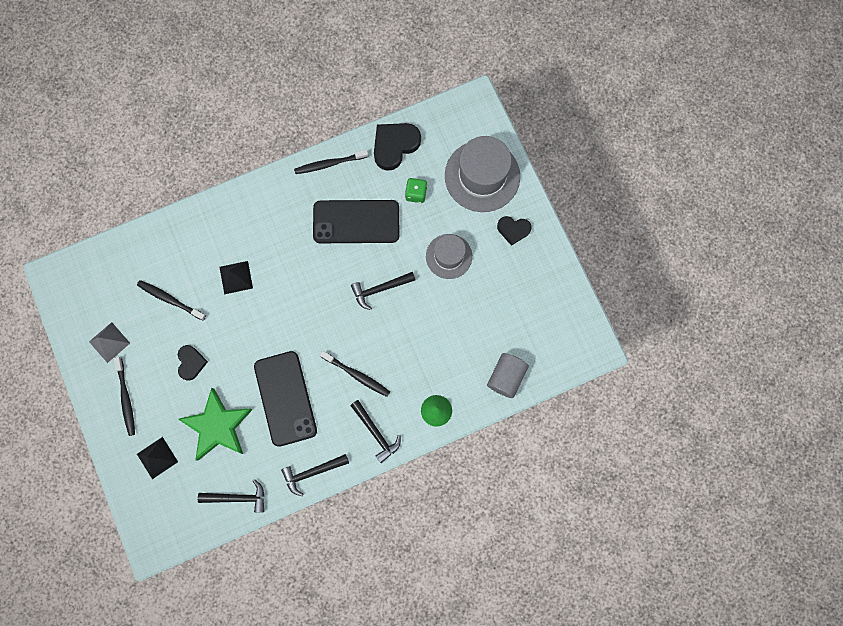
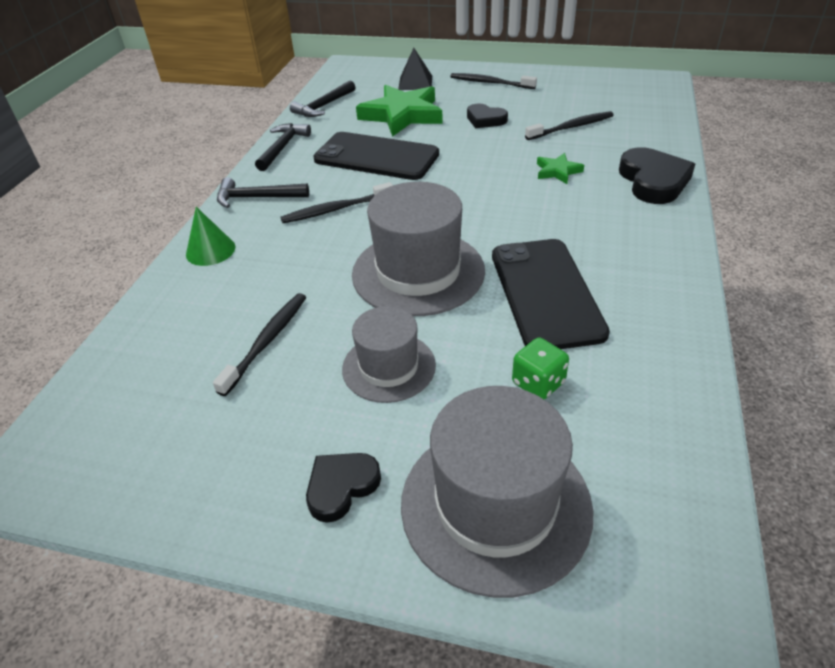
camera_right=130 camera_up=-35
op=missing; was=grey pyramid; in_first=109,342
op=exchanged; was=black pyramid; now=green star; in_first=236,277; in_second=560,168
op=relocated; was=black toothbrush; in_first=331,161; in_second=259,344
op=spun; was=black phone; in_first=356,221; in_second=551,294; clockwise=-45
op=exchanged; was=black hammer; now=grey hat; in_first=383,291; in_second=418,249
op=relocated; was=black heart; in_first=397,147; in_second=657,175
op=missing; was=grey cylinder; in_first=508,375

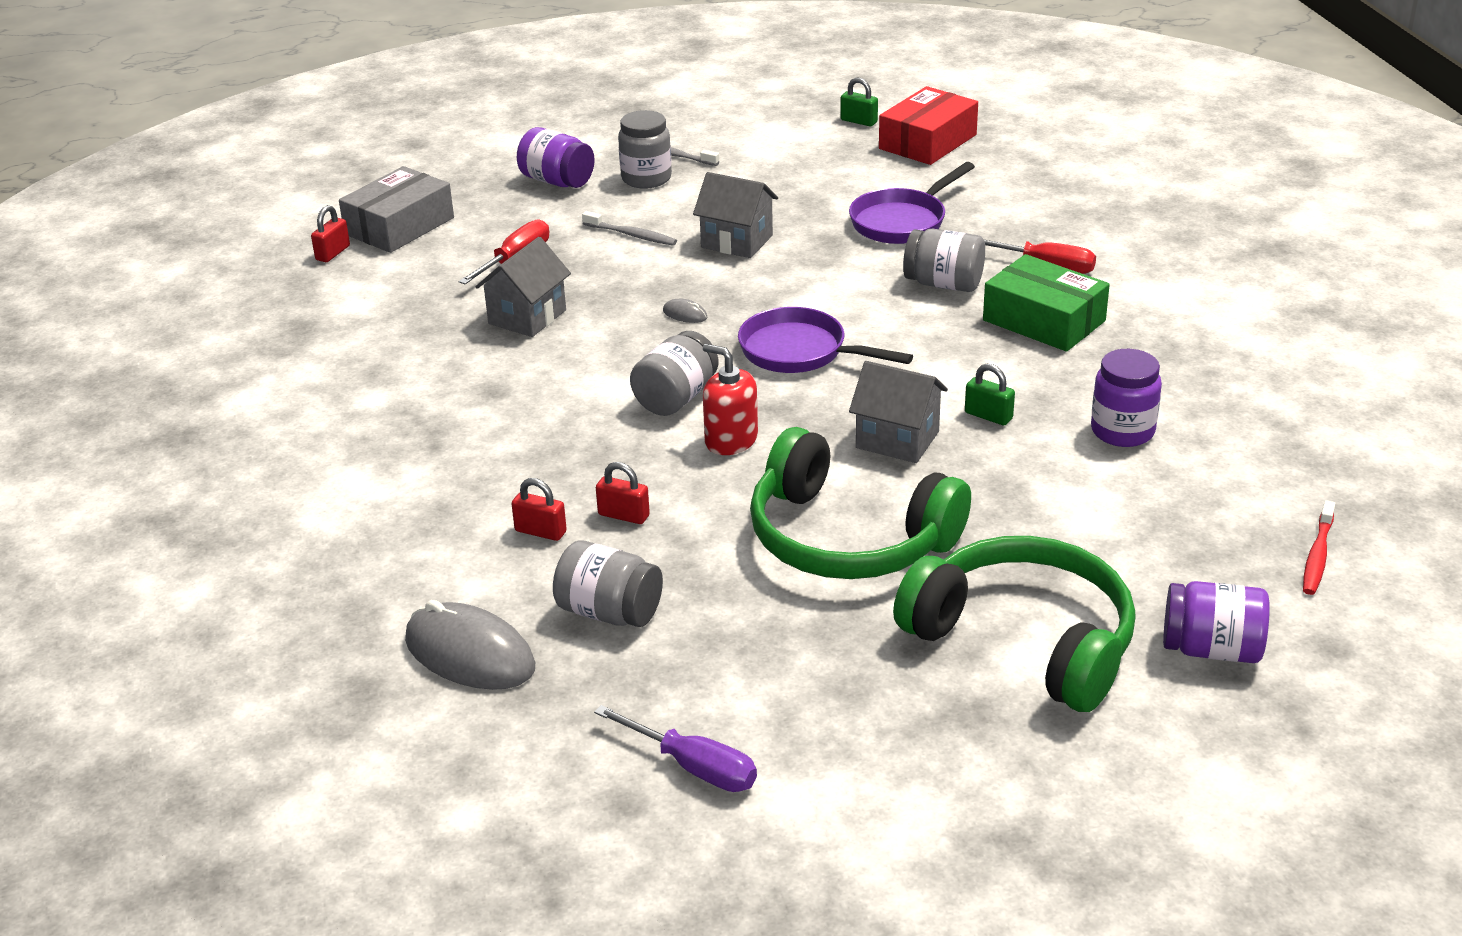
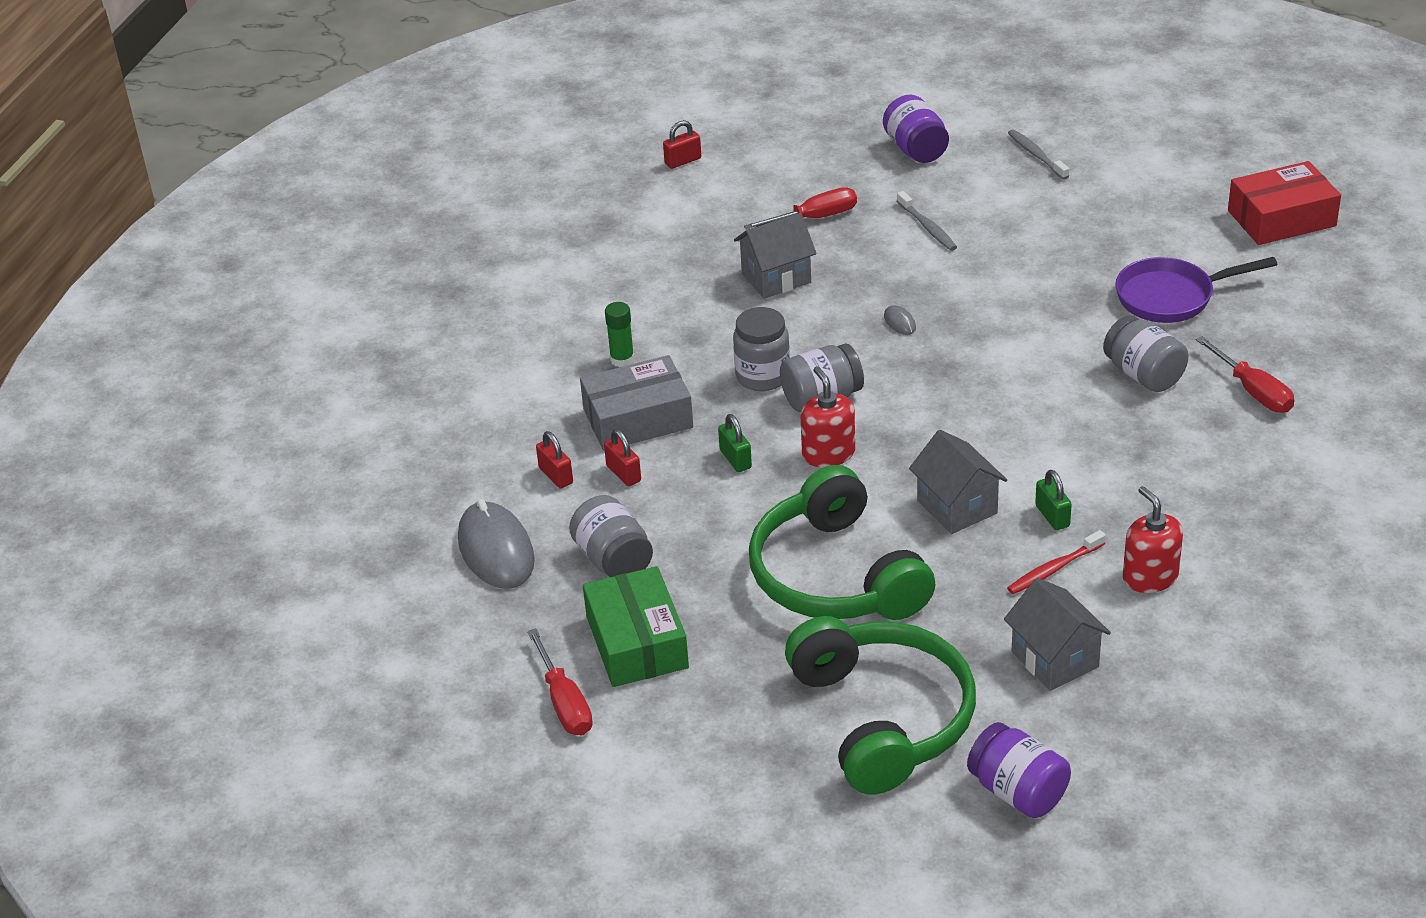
camera_right=35 camera_up=5
op=relocated; was=grey box; in_first=396,209; in_second=636,403
op=colour; was=purple screwdriver; now=red screwdriver; in_first=675,748; in_second=560,681
op=relocated; was=red padlock; in_first=623,493; in_second=554,460
op=relocated; was=grey jar; in_first=645,149; in_second=761,349
op=relocated; was=grey house; in_first=735,215; in_second=1057,634
op=missing; was=purple pan; in_first=825,340
op=relocated; was=green padlock; in_first=859,102; in_second=735,443
op=relocated; was=green box; in_first=1046,303; in_second=636,626
op=exchanged; was=purple jar; now=red soap dispenser; in_first=1126,398; in_second=1153,539
op=relocated; was=red toothbrush; in_first=1319,547; in_second=1056,562
op=appeared; now=green glue stick; in_second=619,334

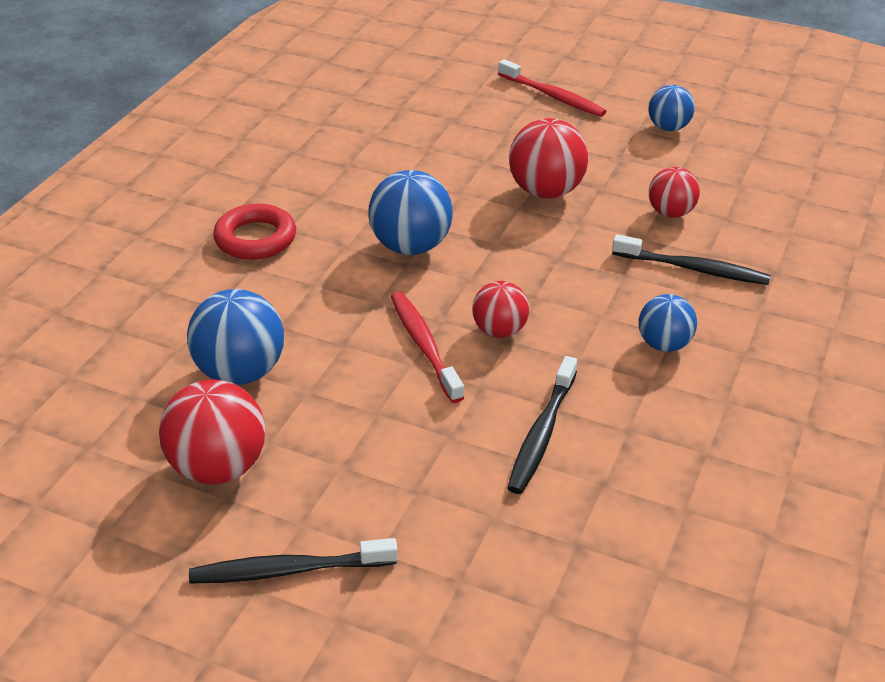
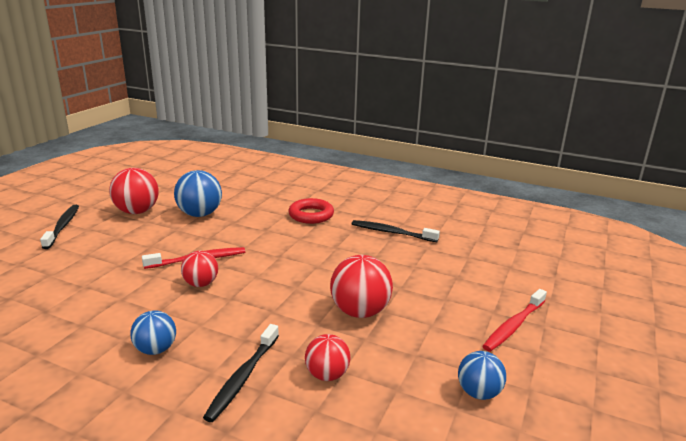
camera_right=90 camera_up=-15
op=missing; was=blue ball; in_first=410,212
op=relocated; was=black toothbrush; in_first=542,425; in_second=396,231

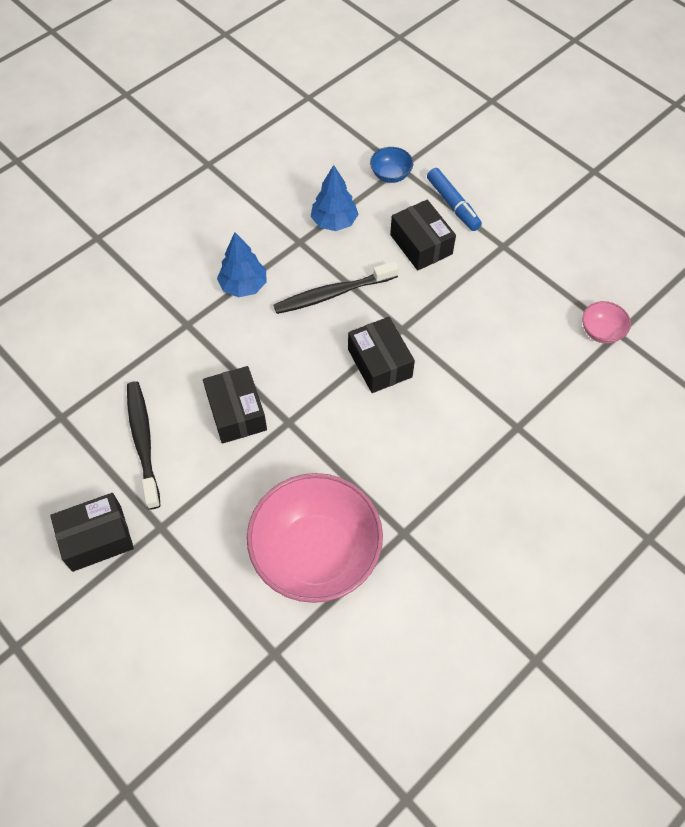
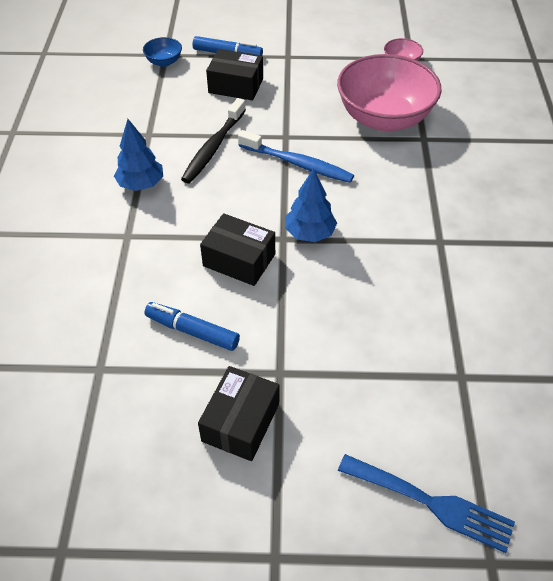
camera_right=-45 camera_up=-10
op=exchanged; was=black toothbrush; now=blue marker; in_first=143,445; in_second=192,326
op=relocated; was=pink bowl; in_first=315,538; in_second=389,92
op=relocated; was=blue tree; in_first=335,198; in_second=311,205
op=exchanged; was=black box; now=blue toothbrush; in_first=381,355; in_second=296,156
op=appeared; now=blue fork; in_second=426,503

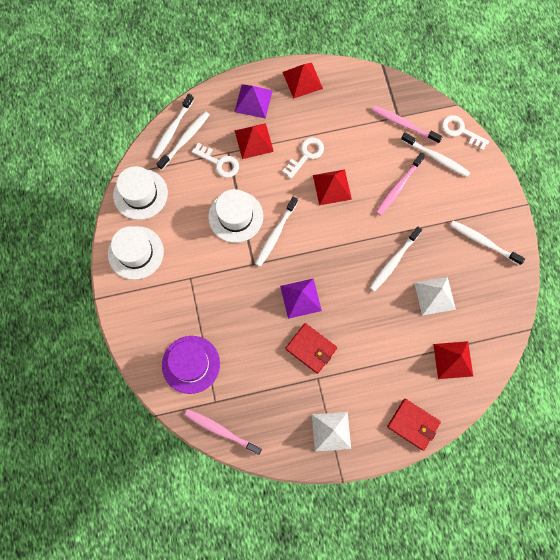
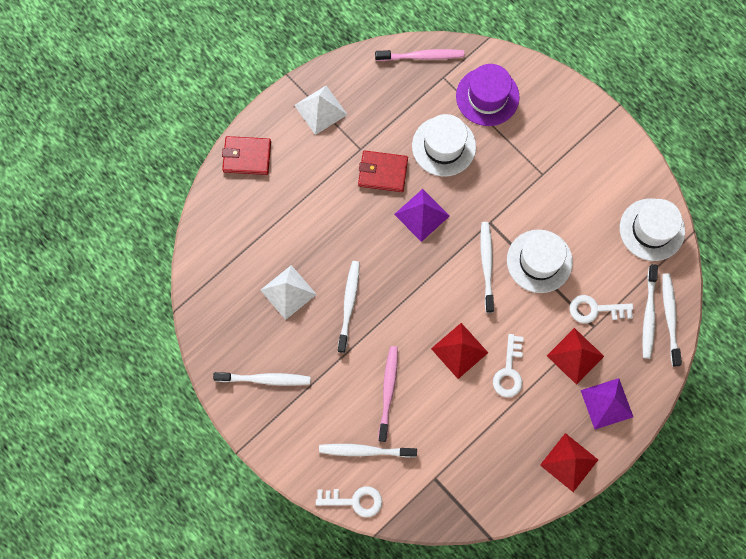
camera_right=150 camera_up=0
op=relocated; was=white hat; in_first=136,253; in_second=444,145
op=missing; was=pink toothbrush; in_first=407,124
op=missing; was=red pyramid; in_first=453,360

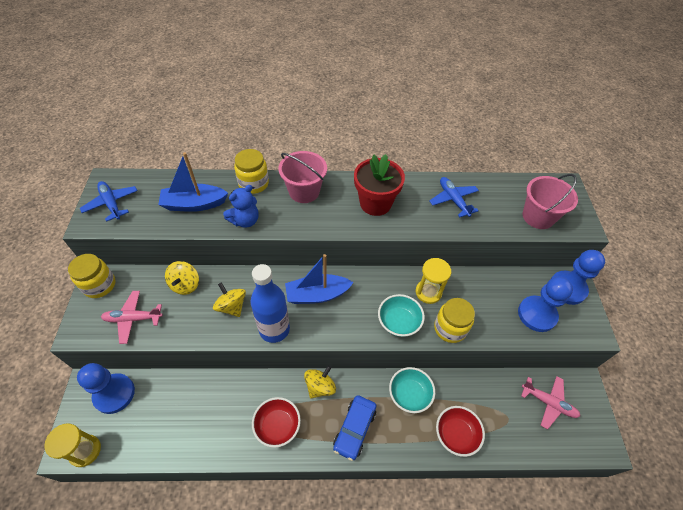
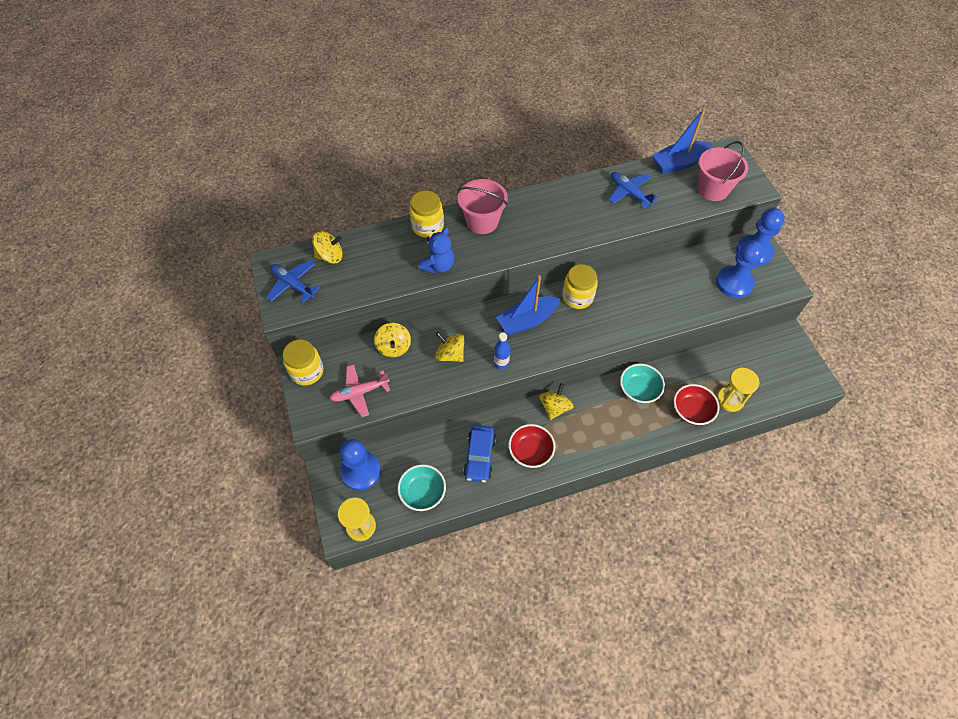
camera_right=-15 camera_up=5
op=relocated; was=blue boat; in_first=193,182; in_second=682,141
op=size; was=blue bottle; in_first=270,303; in_second=502,351; ratio=0.49
op=relocated; was=blue car; in_first=355,428; in_second=479,454
op=missing; was=red flower pot; in_first=379,185
op=relocated; was=turquoise bowl; in_first=401,315; in_second=421,487
op=relocated; was=yellow hourglass; in_first=433,281; in_second=738,390
op=relocated; was=yellow jar; in_first=454,320; in_second=580,286
op=missing; was=pink plane; in_first=550,402
op=appeared; now=yellow spinning top; in_second=327,247

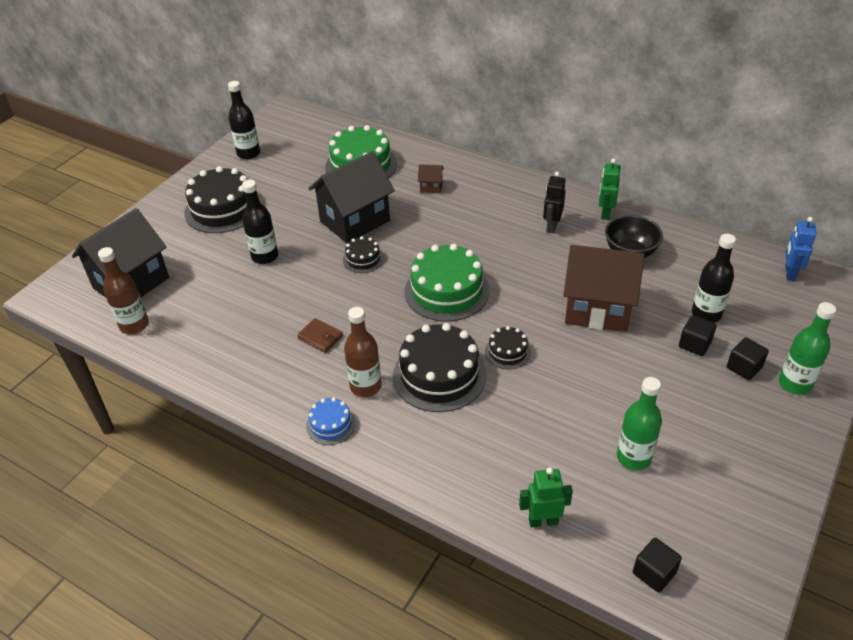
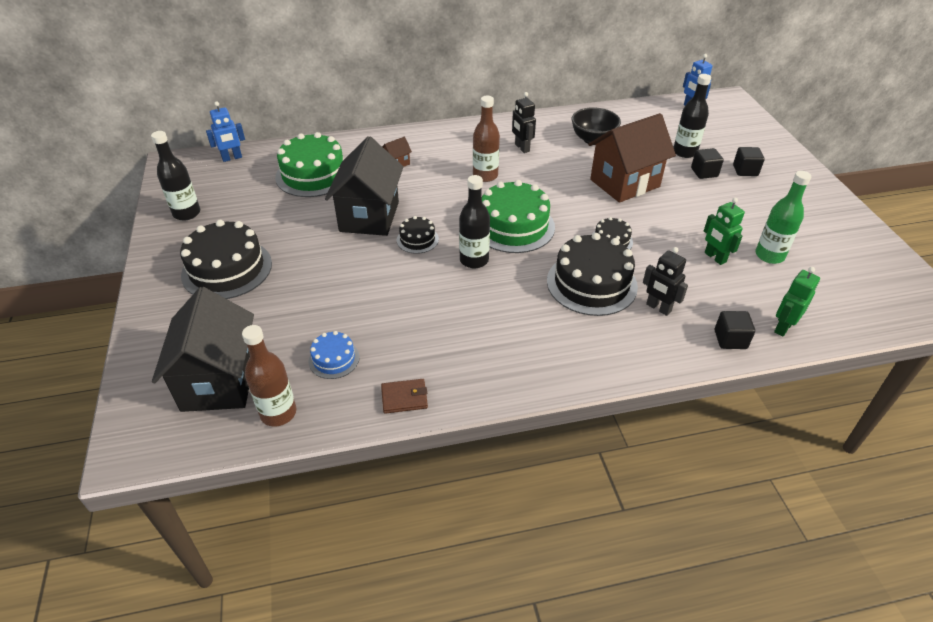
camera_right=-45 camera_up=0
op=relocated; was=black bottle; in_first=260,222; in_second=474,221
op=relocated; was=brown wallet; in_first=320,335; in_second=404,396
op=relocated; was=blue cake; in_first=331,421; in_second=334,355
op=relocated; was=brown bottle; in_first=362,352; in_second=486,139
op=relocated; was=green robot; in_first=610,189; in_second=724,231
op=relocated; was=black cube; in_first=657,565; in_second=735,330
op=missing; was=green bottle; in_first=807,348
op=appeared; now=blue robot; in_second=225,132
op=appeared; now=black robot; in_second=665,281

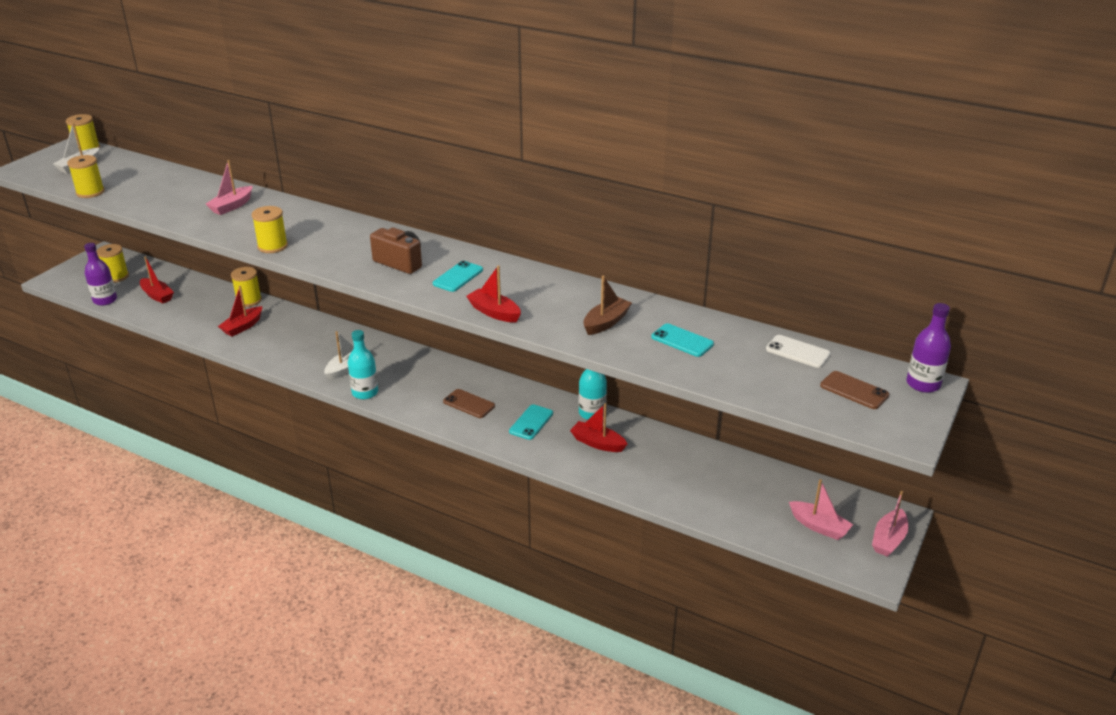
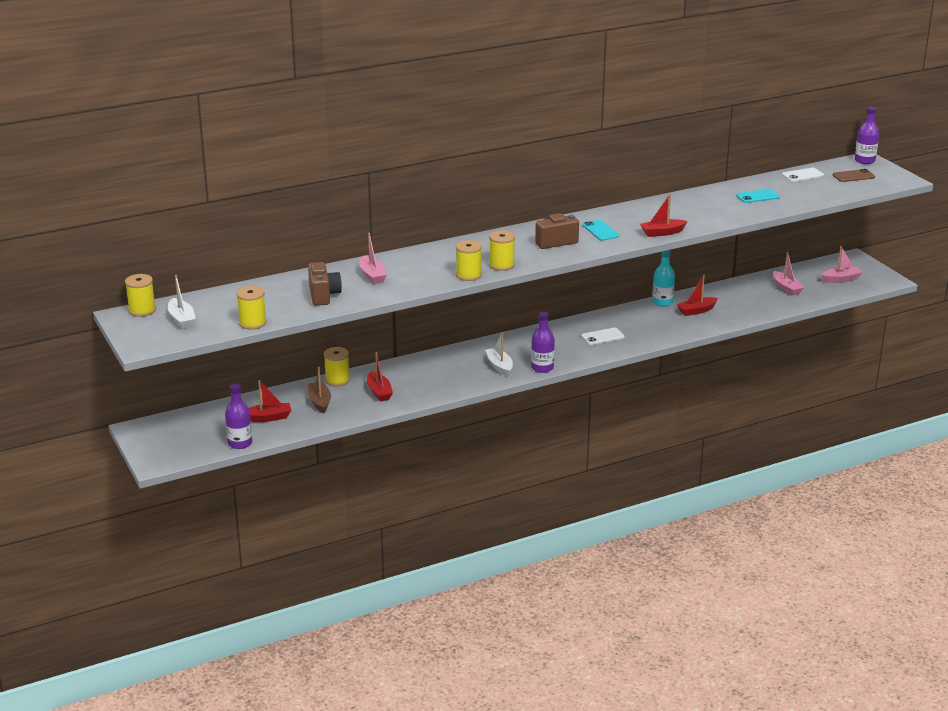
camera_right=-55 camera_up=-5
op=relocated; was=yellow spool; in_first=112,263; in_second=502,250
op=colour; was=turquoise bottle; now=purple bottle; in_first=363,364; in_second=543,342
op=colour; was=brown phone; now=white phone; in_first=469,403; in_second=603,336
op=missing; was=turquoise phone; in_first=531,422
op=relocated; was=brown boat; in_first=607,305; in_second=319,390
op=relocated; was=pink boat; in_first=890,524; in_second=788,274
op=appeared; now=brown camera; in_second=325,284

